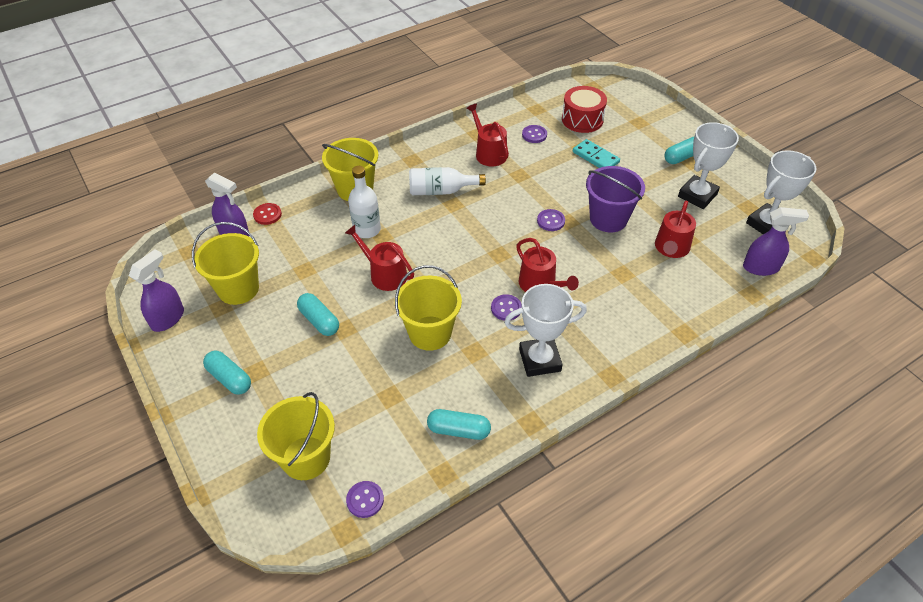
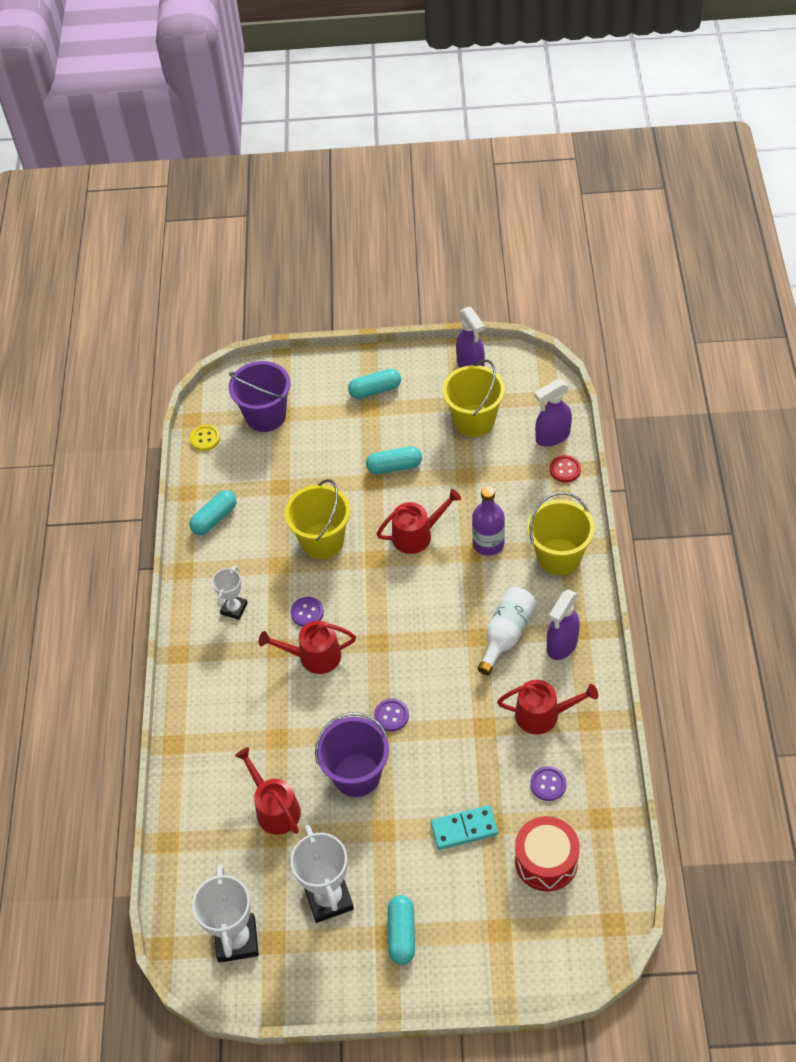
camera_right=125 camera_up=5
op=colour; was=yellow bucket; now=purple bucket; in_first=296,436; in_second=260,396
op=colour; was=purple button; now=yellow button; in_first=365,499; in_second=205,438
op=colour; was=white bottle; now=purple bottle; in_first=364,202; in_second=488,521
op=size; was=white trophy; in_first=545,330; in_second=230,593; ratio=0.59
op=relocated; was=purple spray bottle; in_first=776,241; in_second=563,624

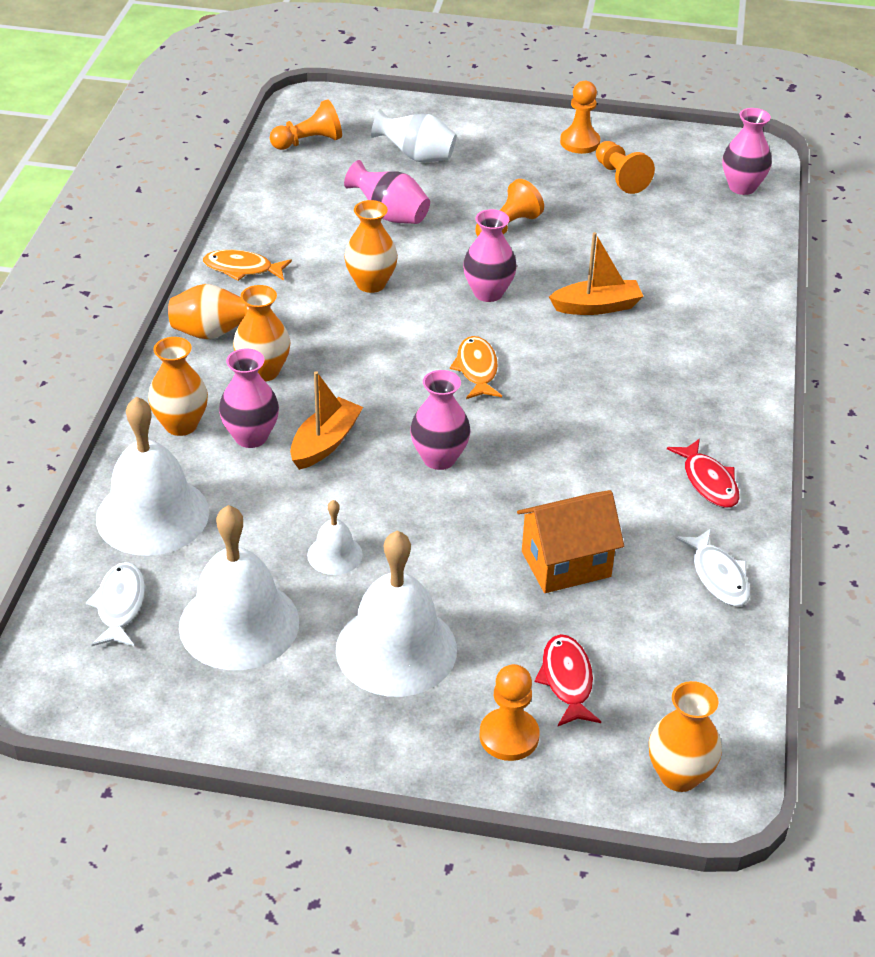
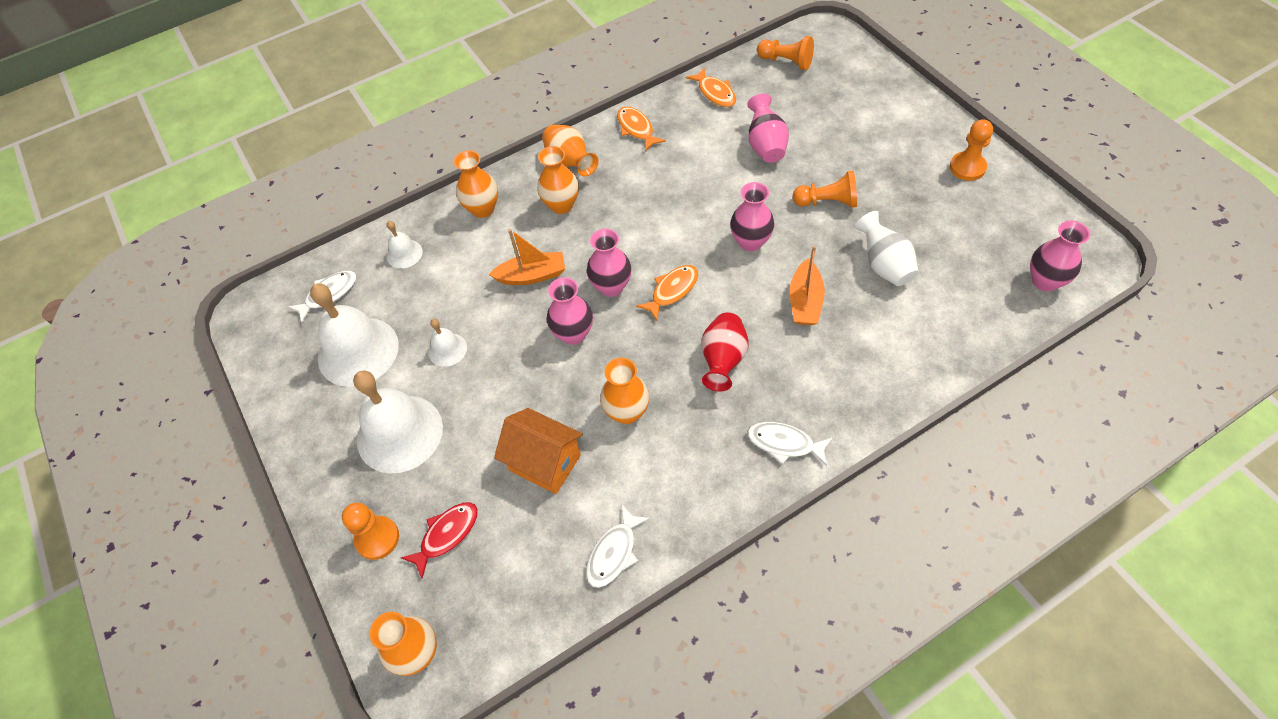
camera_right=55 camera_up=15
op=size; was=white bell; in_first=152,476; in_second=405,245; ratio=0.48
op=relocated; was=pink vase; in_first=249,398; in_second=609,263
op=relocated; was=orange vase; in_first=371,246; in_second=624,391
op=relocated; was=white vase; in_first=414,136; in_second=886,248
op=spun; was=orange boat; in_first=596,273; in_second=807,285; clockwise=60
op=missing; was=orange pawn; in_first=625,167
op=missing; was=red fish; in_first=703,473
op=appeared; now=orange fish; in_second=711,87
op=appeared; now=red vase; in_second=724,352
op=appeared; now=white fish; in_second=789,444

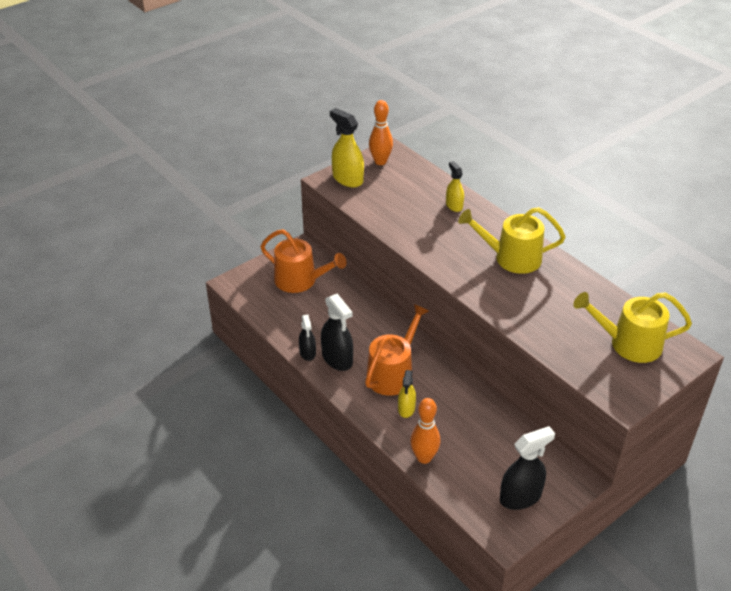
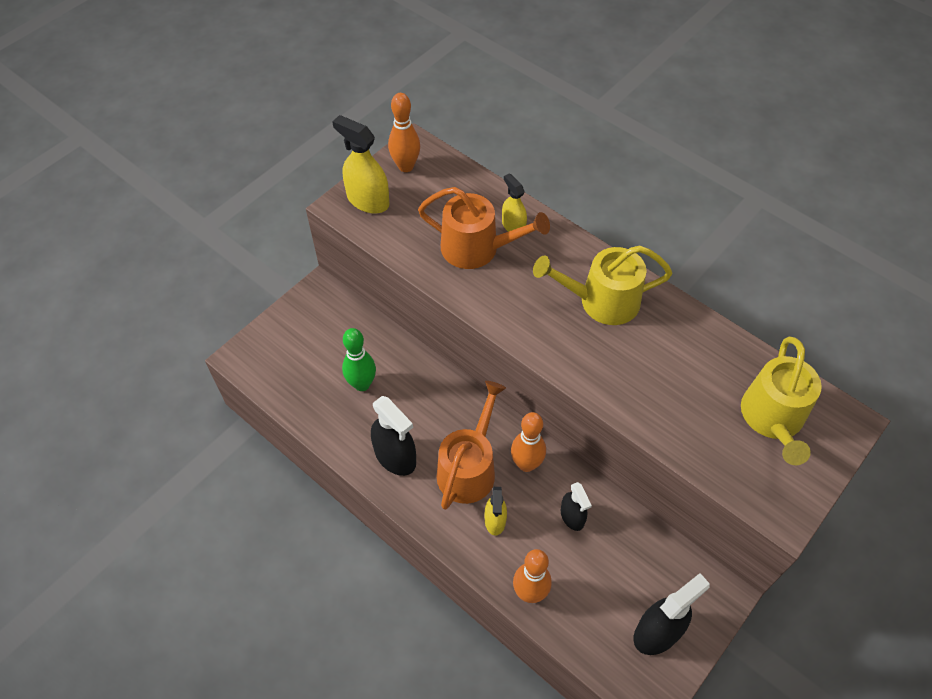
camera_right=-10 camera_up=15
op=relocated; was=orange watering can; in_first=303,261; in_second=484,228
op=relocated; was=black spray bottle; in_first=307,338; in_second=576,506
op=spun; was=yellow watering can; in_first=632,327; in_second=781,400; clockwise=-75
op=appeared; now=green bowling pin; in_second=359,359
op=appeared; now=orange bowling pin; in_second=528,442

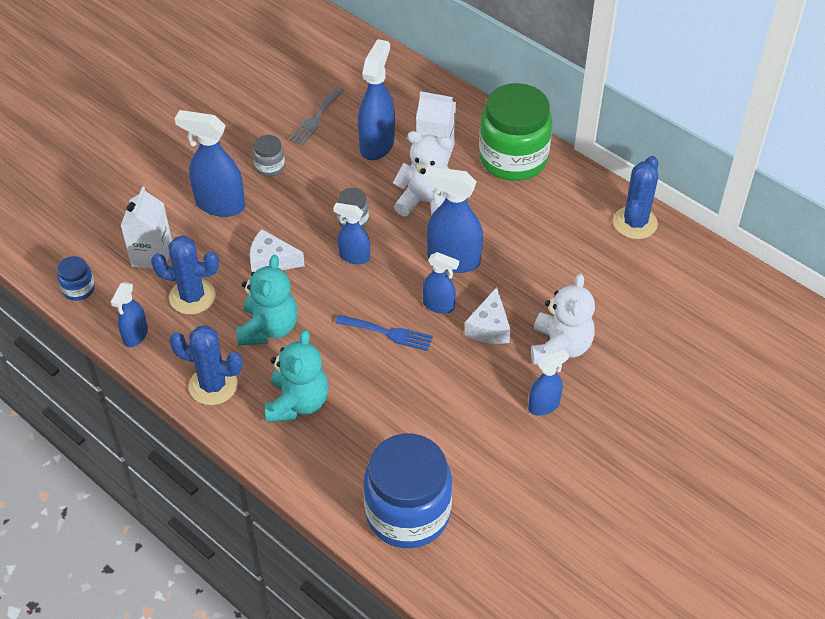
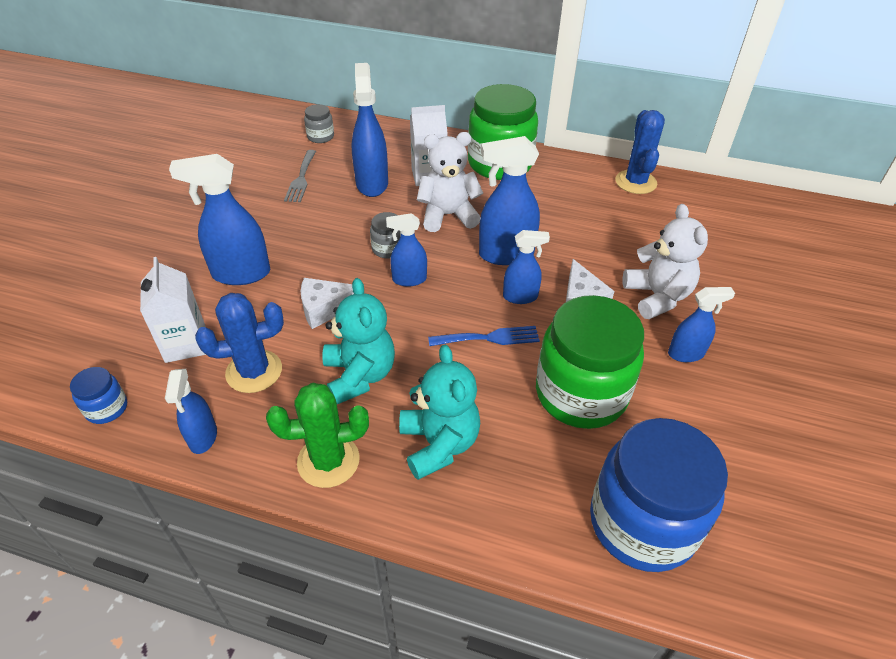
camera_right=-25 camera_up=-5
op=colour; was=blue cactus; now=green cactus; in_first=206,365; in_second=317,435
op=relocated; was=grey jar; in_first=269,156; in_second=319,123
op=spun; was=blue spray bottle; in_first=548,382; in_second=701,324; clockwise=45
op=appeared; now=green jar; in_second=590,362

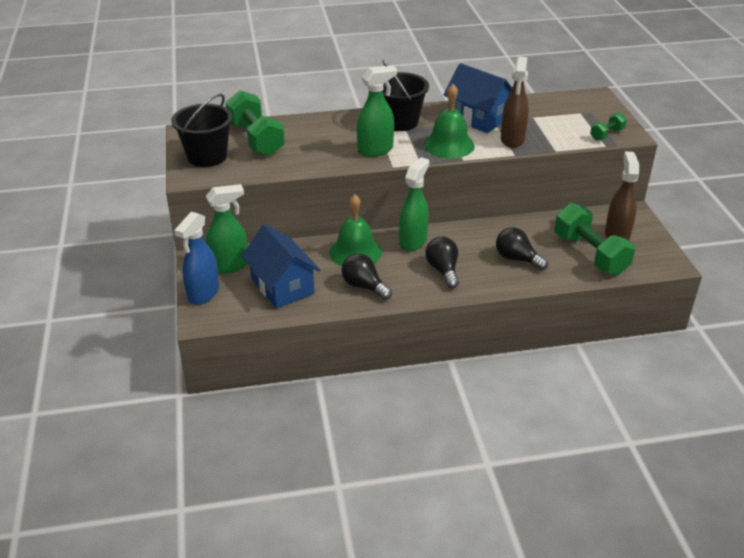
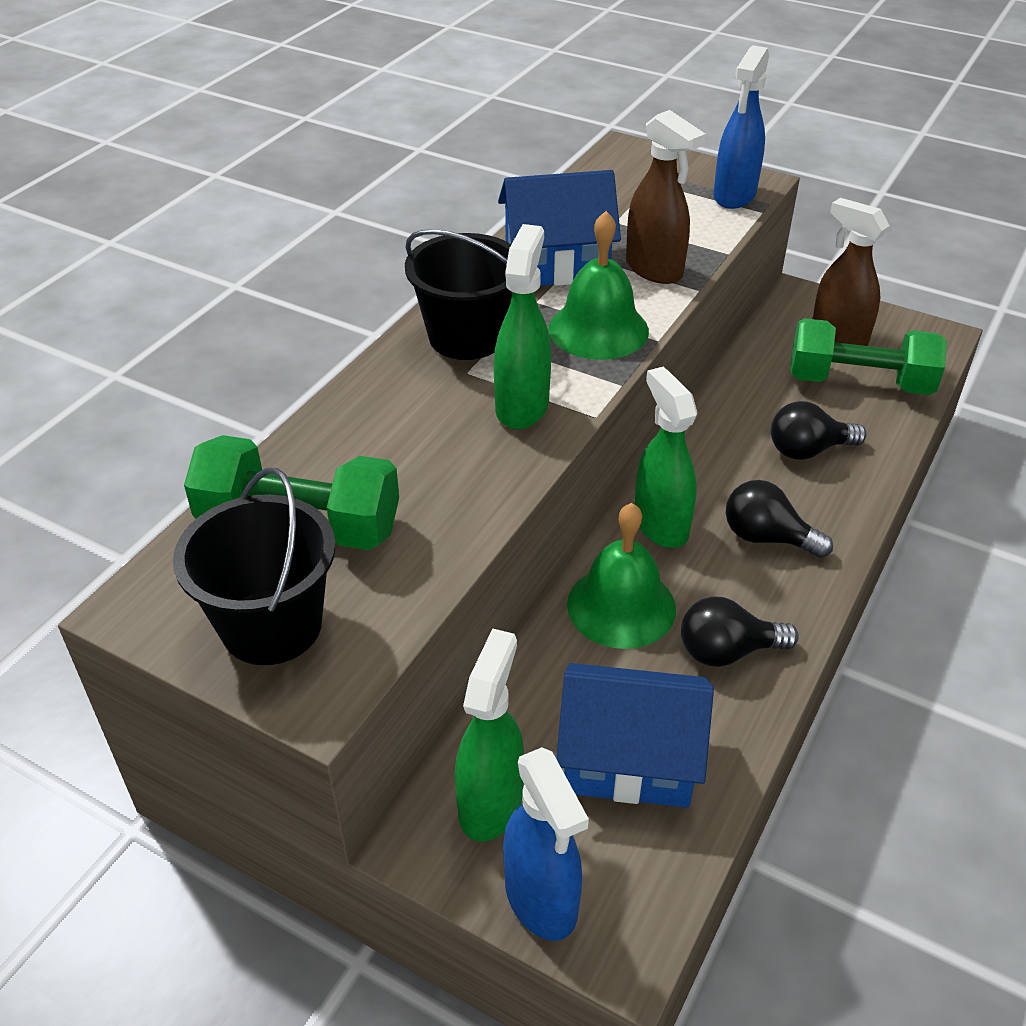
camera_right=-50 camera_up=5
op=exchanged; was=green dumbbell; now=blue spray bottle; in_first=608,126; in_second=741,127

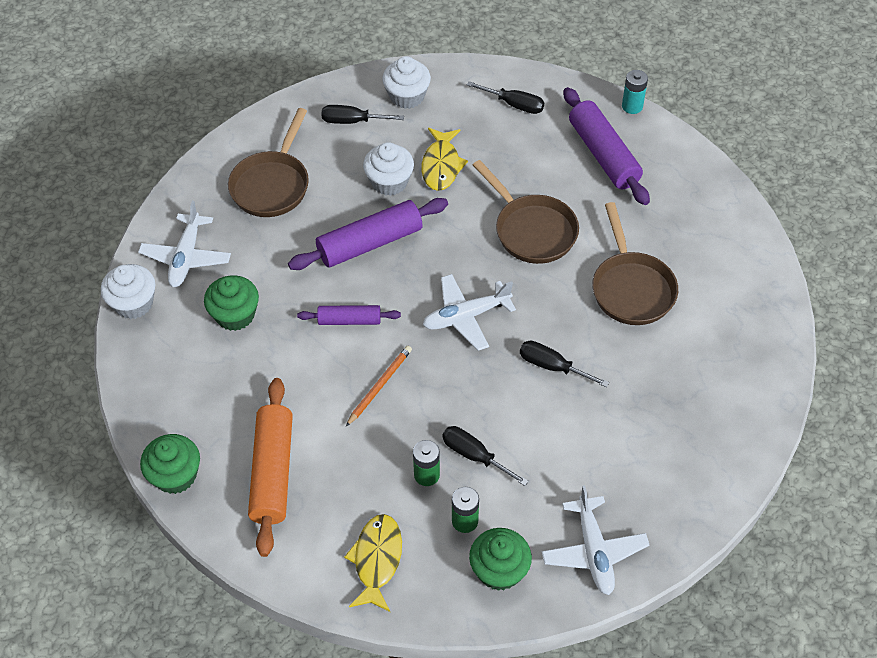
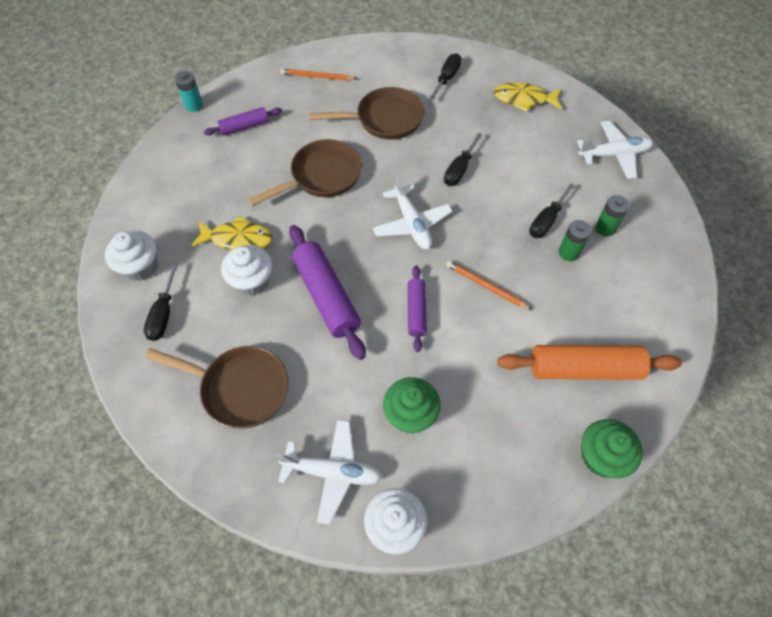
camera_right=-90 camera_up=5
op=relocated; was=yellow fish; in_first=373,563; in_second=528,97
op=relocated; was=black screwdriver; in_first=505,97; in_second=445,76
op=missing; was=green cupcake; in_first=500,559
op=size; was=purple rolling pin; in_first=607,146; in_second=243,121; ratio=0.57
op=appeared; now=orange pencil; in_second=318,74

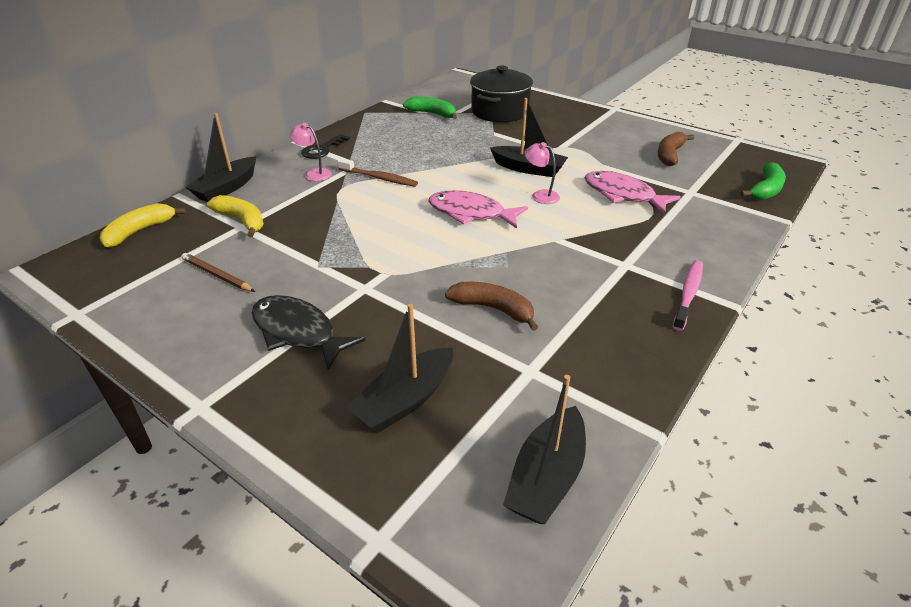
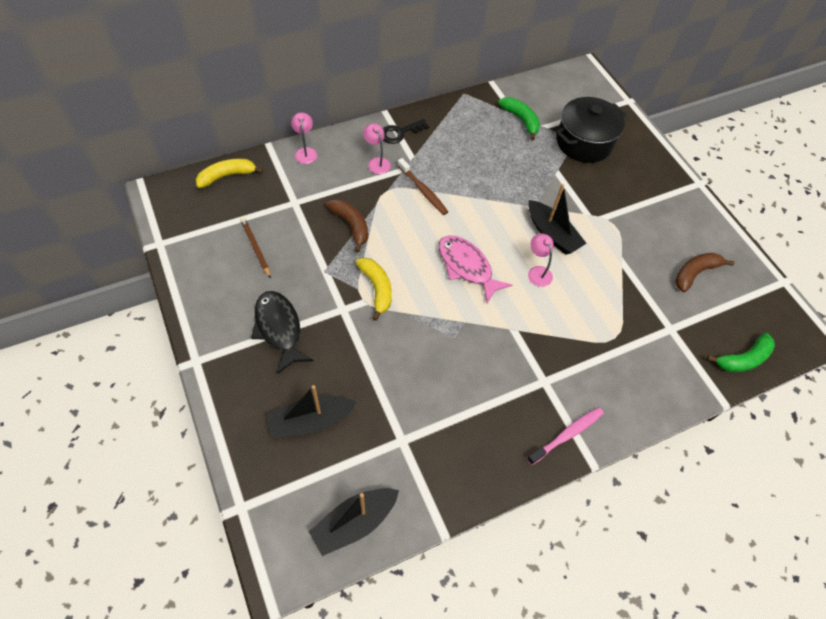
camera_right=25 camera_up=20
op=exchanged; was=black boat; now=pink lamp; in_first=220,157; in_second=304,138
op=relocated; was=yellow banana; in_first=235,216; in_second=374,289
op=relocated; was=brown banana; in_first=491,306; in_second=347,226
op=missing; was=pink fish; in_first=633,192

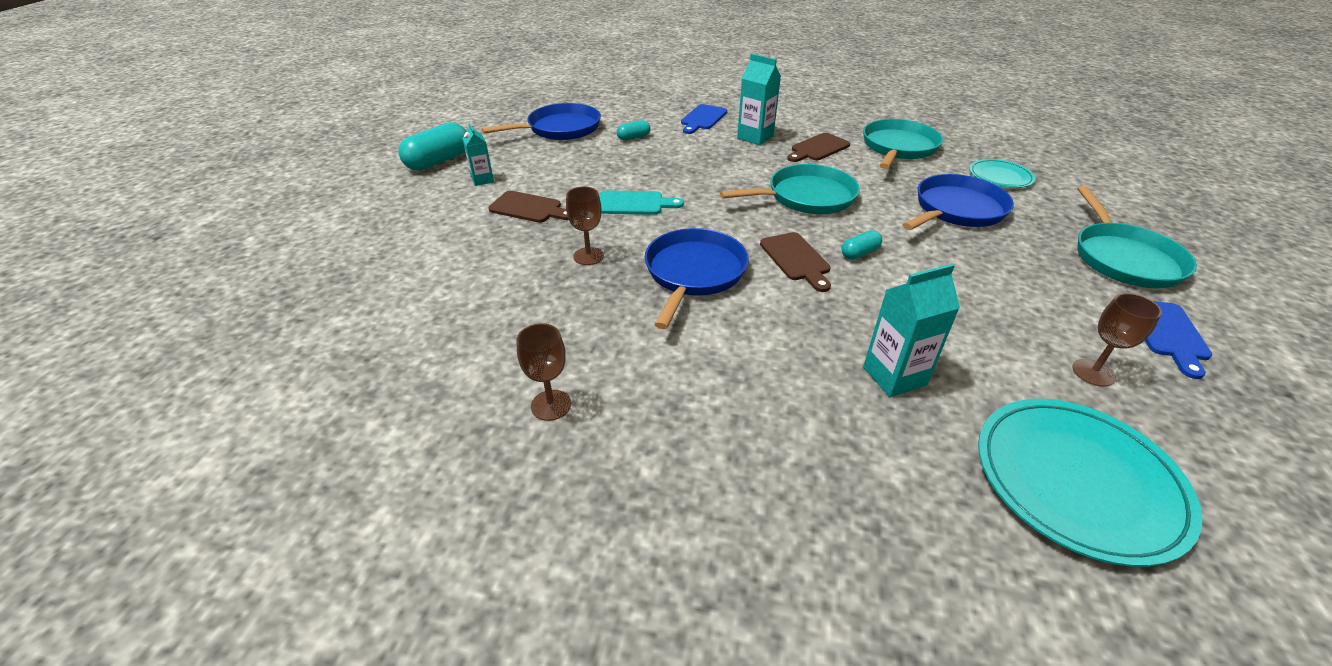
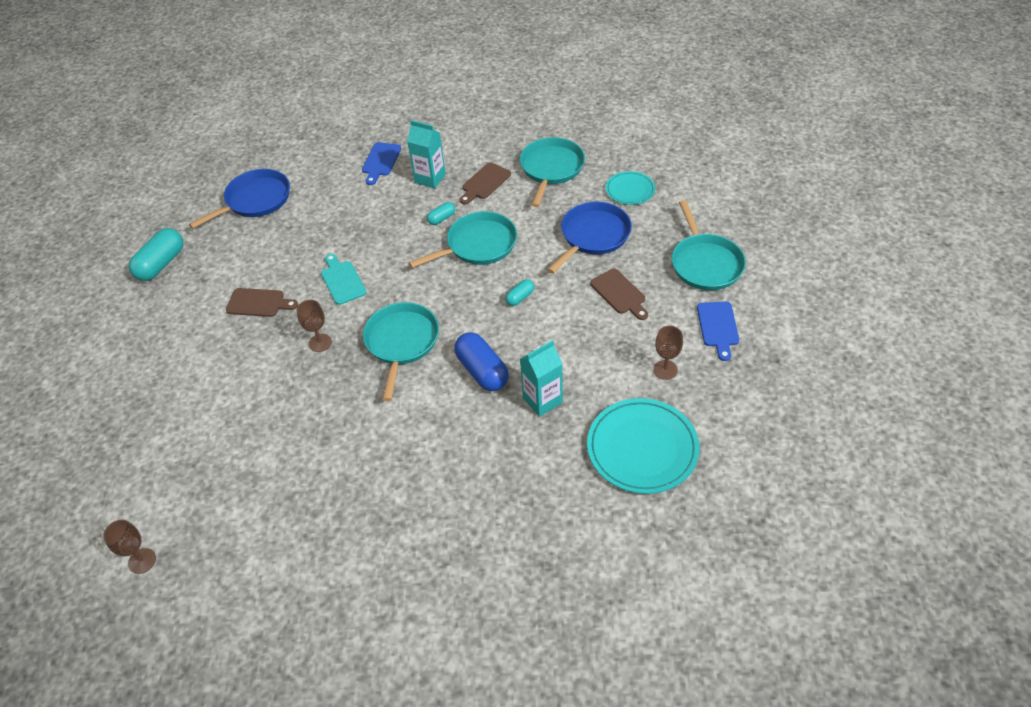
camera_right=-10 camera_up=10
op=missing; was=turquoise carton; in_first=478,154
op=relocated; was=brown goblet; in_first=543,372; in_second=129,547
op=spun; was=turquoise cutting board; in_first=641,203; in_second=344,279; clockwise=-105
op=relocated; was=turquoise capsule; in_first=633,130; in_second=441,213
op=colour; was=blue pan; now=turquoise pan; in_first=697,278; in_second=401,351
op=relocated; was=brown cutting board; in_first=795,262; in_second=619,294
op=appeared; now=blue capsule; in_second=481,361

